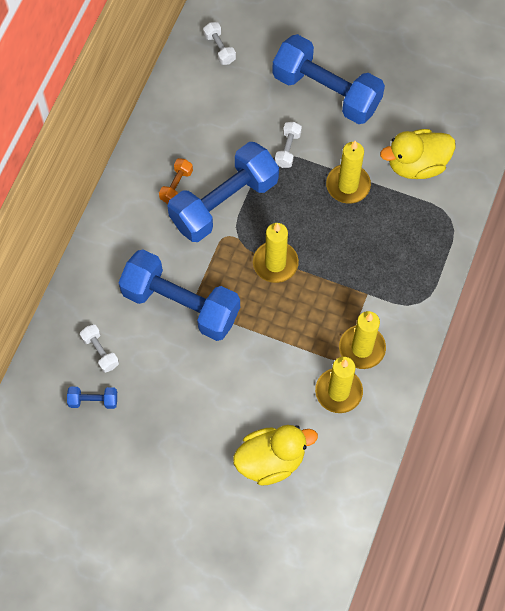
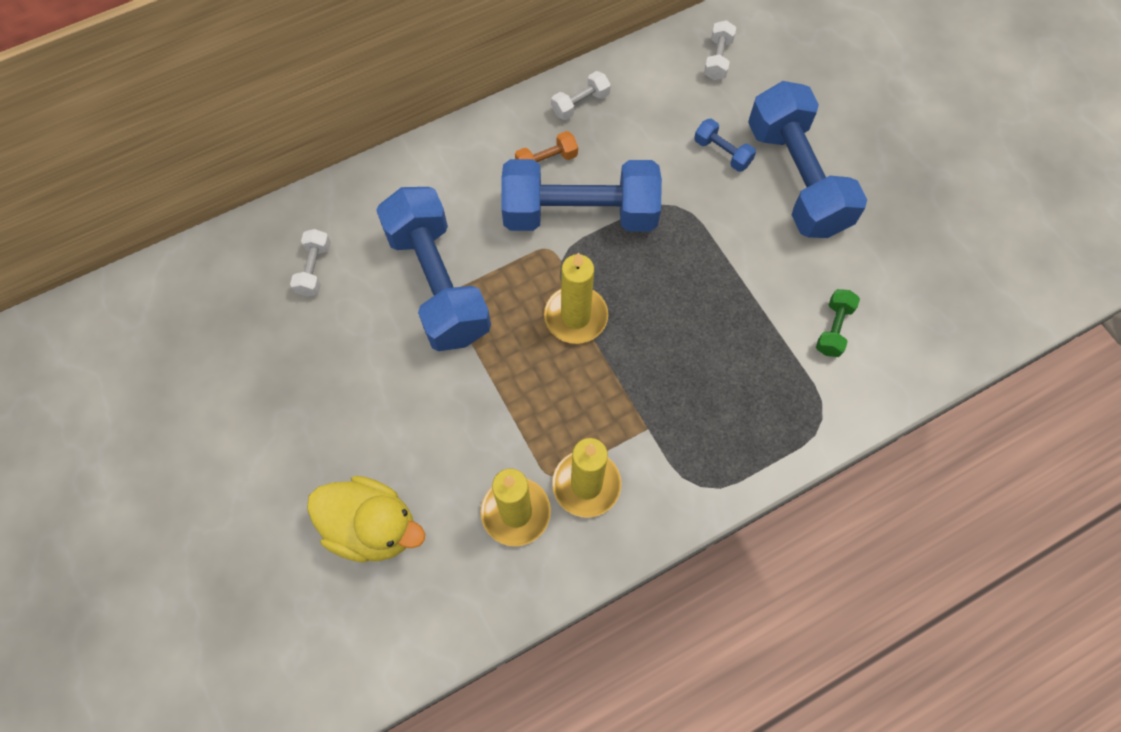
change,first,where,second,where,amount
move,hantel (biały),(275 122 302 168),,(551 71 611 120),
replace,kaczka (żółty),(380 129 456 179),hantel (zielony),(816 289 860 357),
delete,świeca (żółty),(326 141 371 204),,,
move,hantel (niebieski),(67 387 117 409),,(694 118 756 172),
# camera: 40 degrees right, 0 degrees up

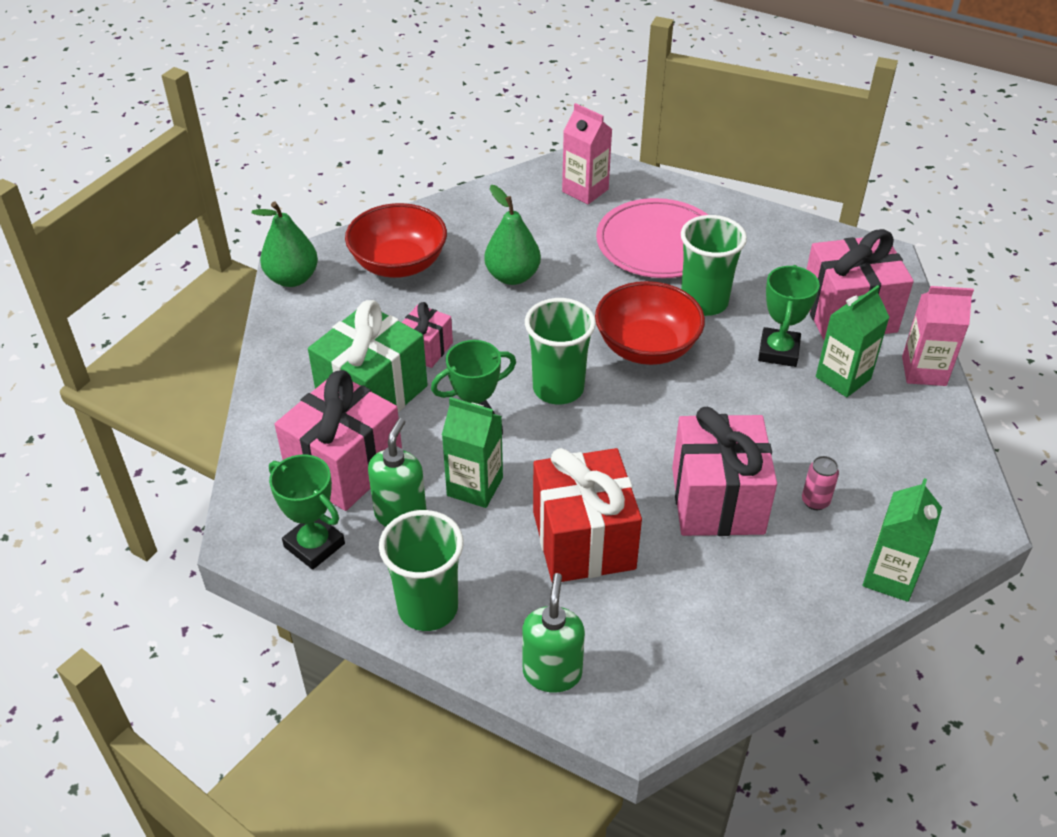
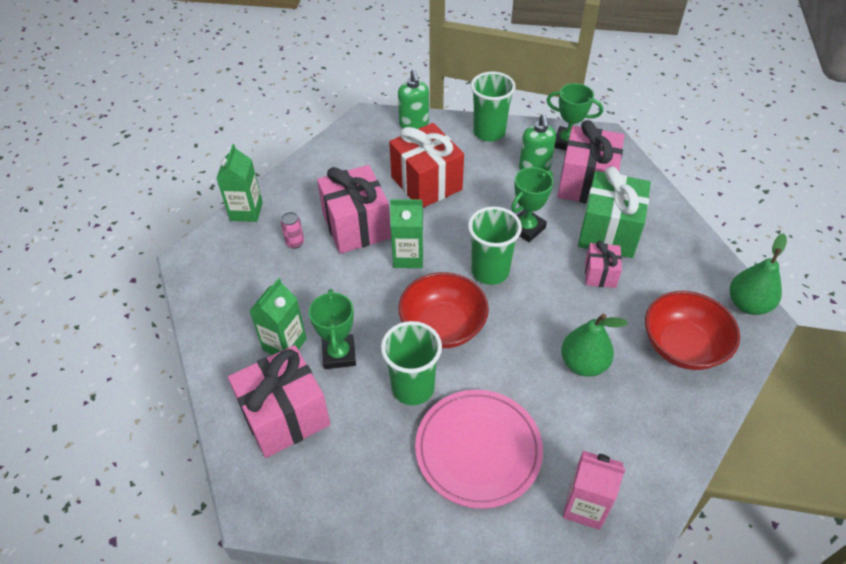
change,first,where,second,where,amount
delete,karton mleka (różowy),(902 286 974 386),,,
move,karton mleka (zielony),(442 397 503 508),,(390 199 423 268),
# camera: 160 degrees right, 5 degrees up

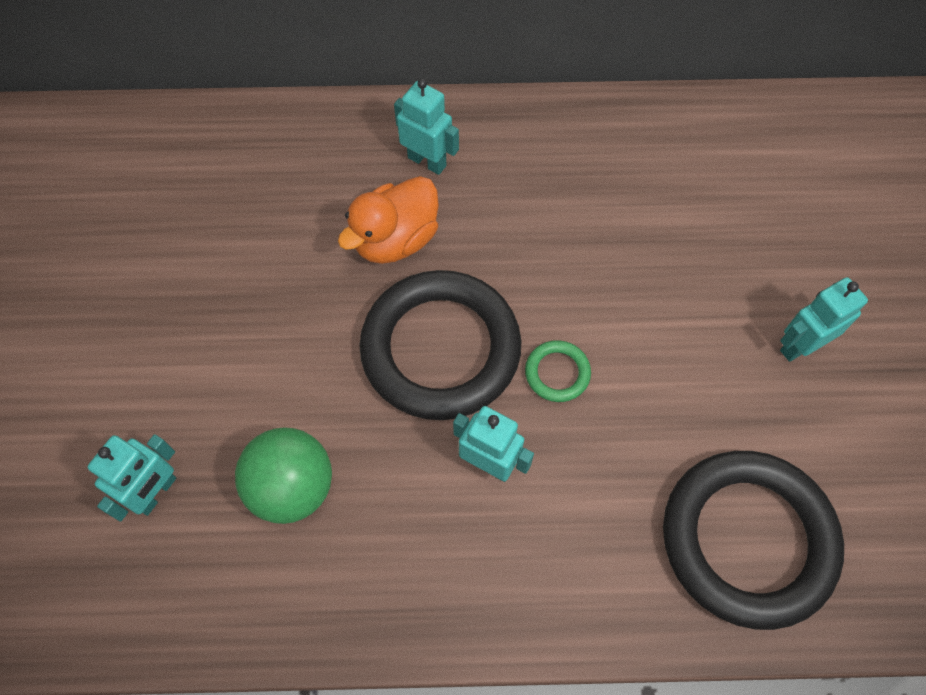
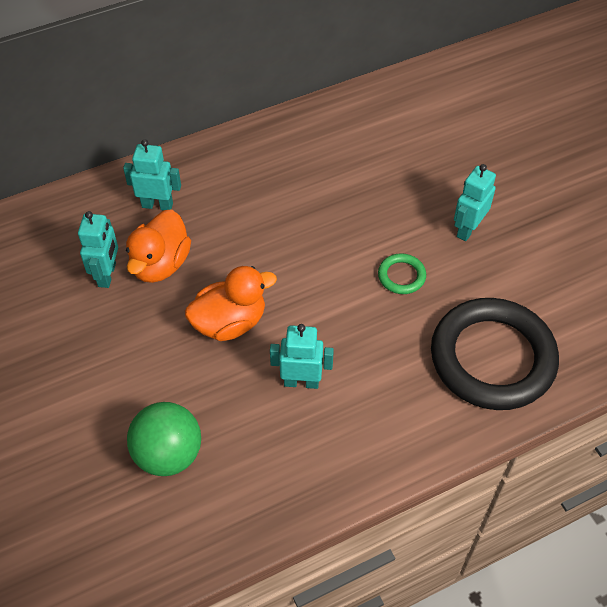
change,first,where,second,where,amount
replace,pierścień (czarny),(359 270 521 420),kaczka (pomarańczowy),(185 266 277 341),
move,pierścień (zielony),(525 340 591 402),,(378 253 426 294),
move,robot (turkusowy),(88 434 176 522),,(78 211 118 288),
# camera: 25 degrees left, 10 degrees down

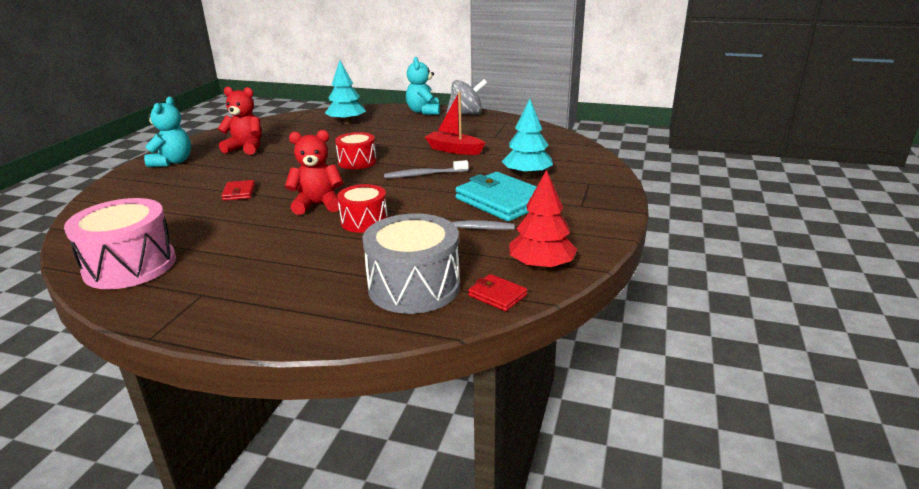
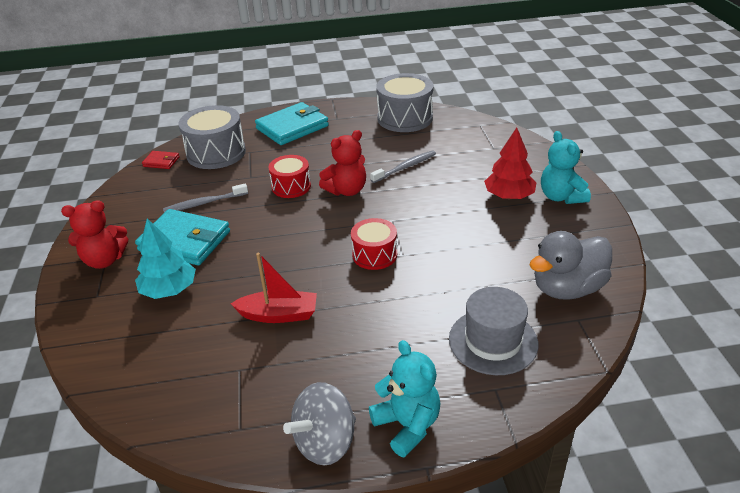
change,first,where,second,where,amount
replace,drzewko (turkusowy),(325 60 366 124),kapelusz (szary),(449 287 538 375),
move,miś (czerwony),(218 86 262 155),,(61 200 128 269),
move,szczoteczka do zębów (szary),(384 160 469 178),,(370 150 436 183),
move,drzewko (czerwony),(509 170 577 269),,(484 127 536 199),
delete,portfel (czerwony),(221 180 255 201),,,
recolor,bęben (różowy),(64 198 176 289),bęben (szary),(376 73 433 132),
insert,,,portfel (turkusowy),(255 102 329 145),
insert,,,kaczka (szary),(529 231 612 300),
# camera: 155 degrees right, 10 degrees up

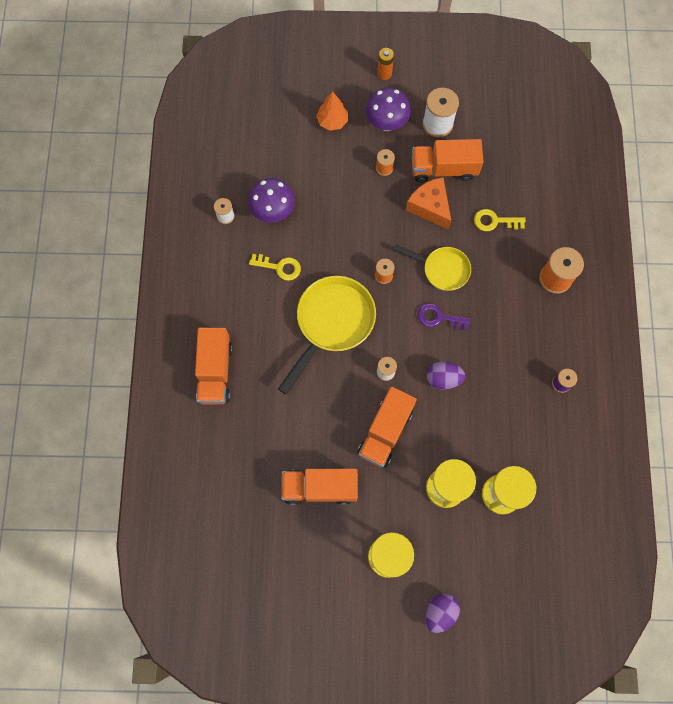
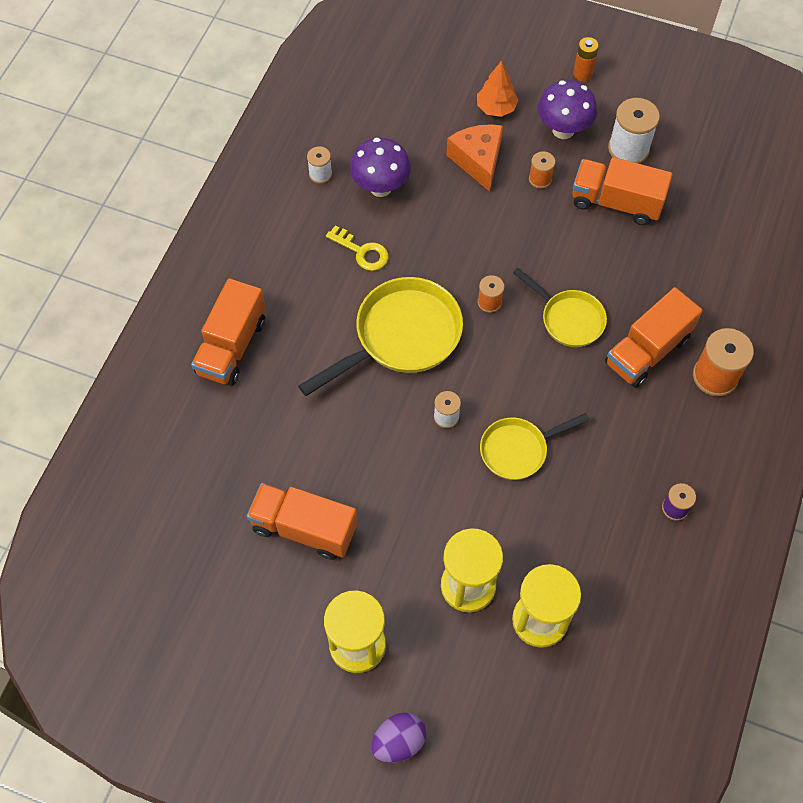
change,first,where,second,where,amount
move,ser (pomarańczowy),(406 177 451 230),,(446 124 503 192),
delete,klucz (żółty),(474 209 526 231),,,
delete,klucz (fioletowy),(418 303 471 330),,,
replace,jajko (fioletowy),(427 361 465 390),patelnia (żółty),(480 413 589 480),
move,ciężarówka (pomarańczowy),(357 387 417 467),,(605 287 703 388),
# camera: 20 degrees right, 10 degrees down

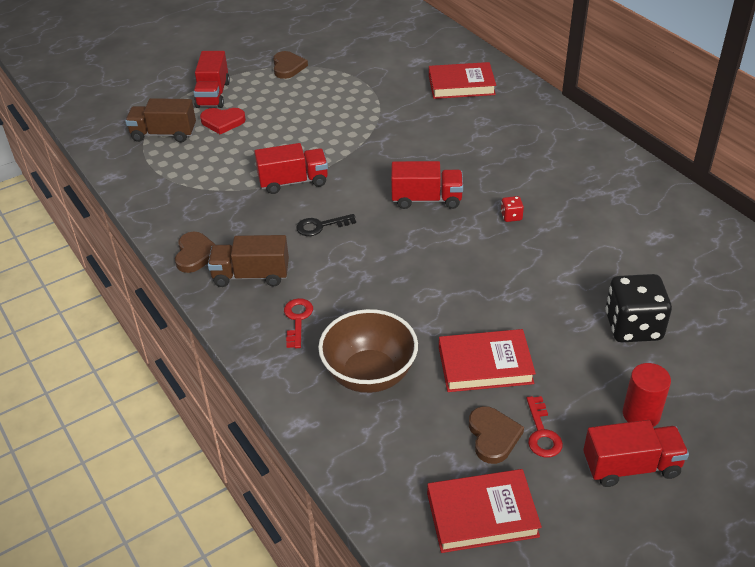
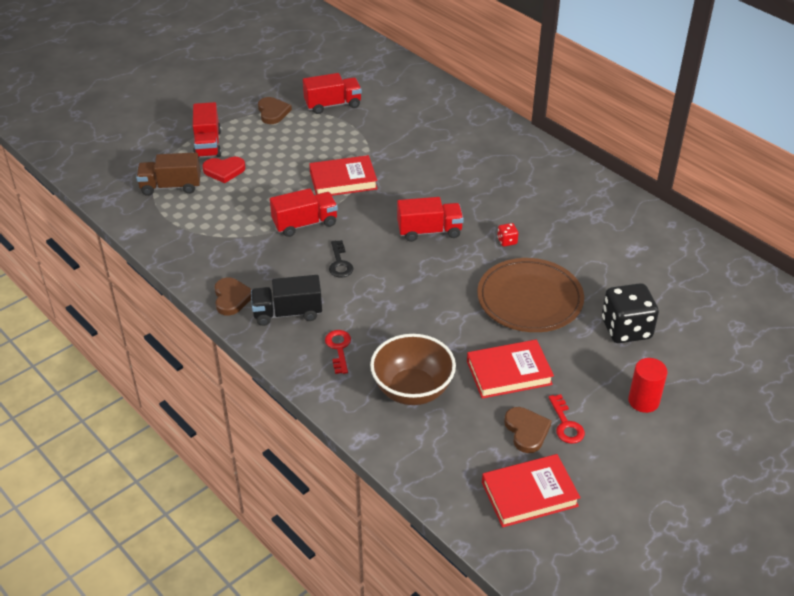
change,first,where,second,where,amount
move,książka (czerwony),(429 62 496 99),,(309 155 378 196),
rotate,klucz (czarny),(296 214 356 236),,(329 240 354 278),75 degrees counterclockwise
recolor,ciężarówka (brązowy),(208 235 289 287),ciężarówka (czarny),(251 275 322 326),
move,ciężarówka (czerwony),(583 420 689 487),,(303 73 362 114),
insert,,,talerz (brązowy),(477 258 584 332),
# camera: 10 degrees left, 0 degrees up

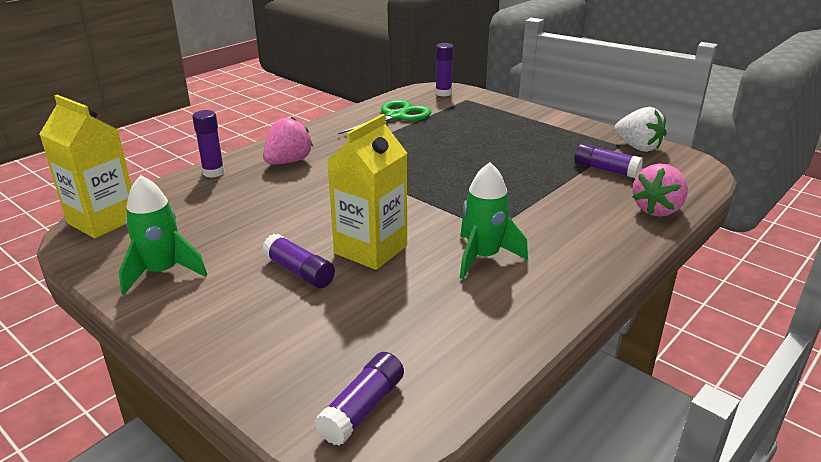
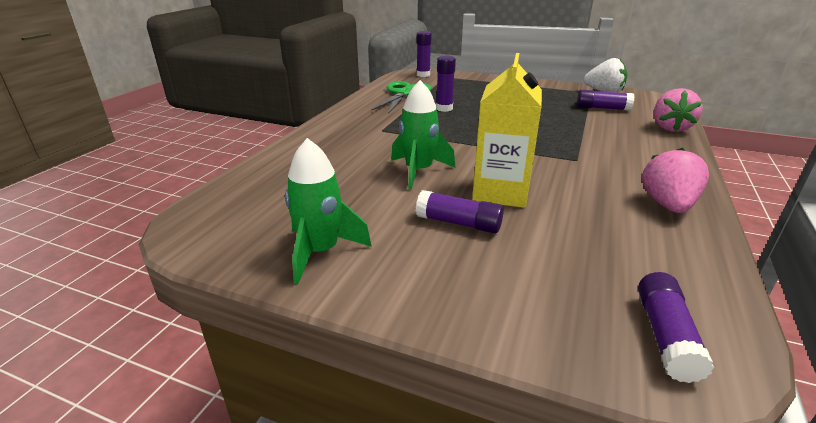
change,first,where,second,where,amount
delete,karton mleka (żółty),(40 95 132 238),,,
move,klej w sztyfcie (fioletowy),(192 110 224 178),,(436 56 456 112),
move,truskawka (różowy),(263 117 313 165),,(642 148 709 213),
move,rakieta (zielony),(460 162 528 279),,(391 80 455 190),
# camera: 20 degrees left, 0 degrees up

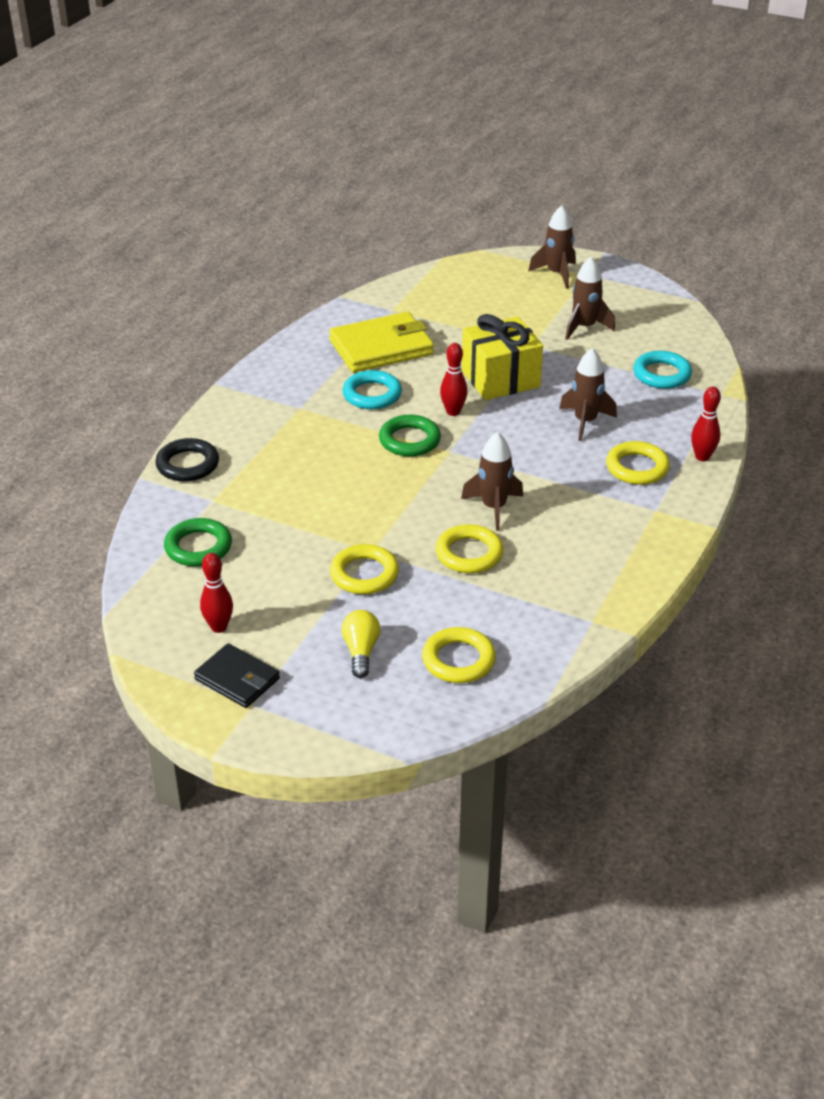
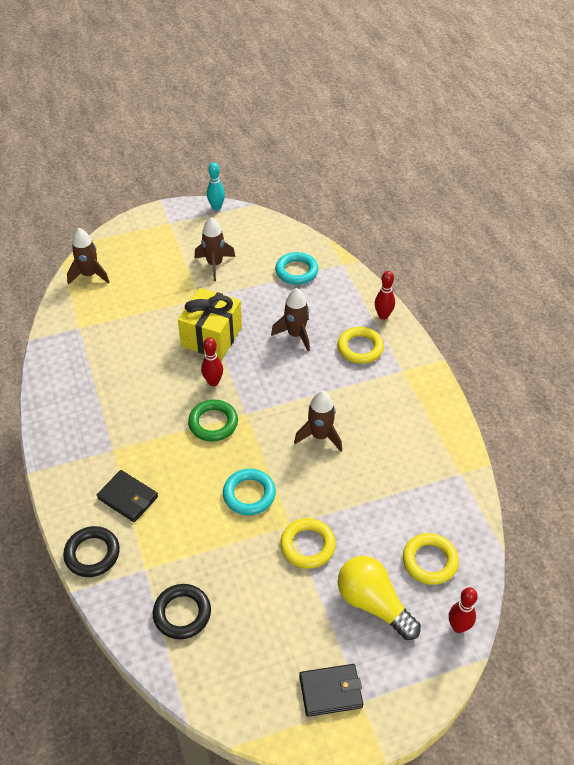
change,first,where,second,where,amount
move,rakieta (brązowy),(528 205 576 289),,(67 228 110 285),
delete,portfel (żółty),(329 312 434 373),,,
move,pierścień (turkusowy),(343 370 402 409),,(223 469 276 515),
recolor,pierścień (zielony),(164 518 232 566),pierścień (czarny),(153 584 211 639),
delete,pierścień (żółty),(435 524 504 573),,,
move,kręgiel (czerwony),(200 553 233 633),,(449 587 478 633),
resize,żarówka (żółty),(342 610 380 678),,(338 556 421 640),x1.66
insert,,,kręgiel (turkusowy),(207 162 225 210),
insert,,,portfel (czarny),(97 470 158 522),
# camera: 45 degrees left, 10 degrees up

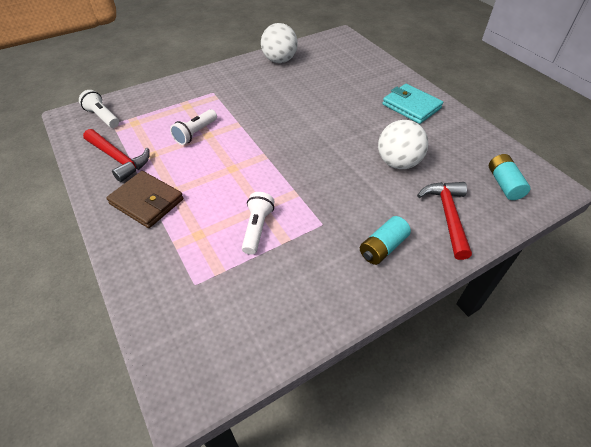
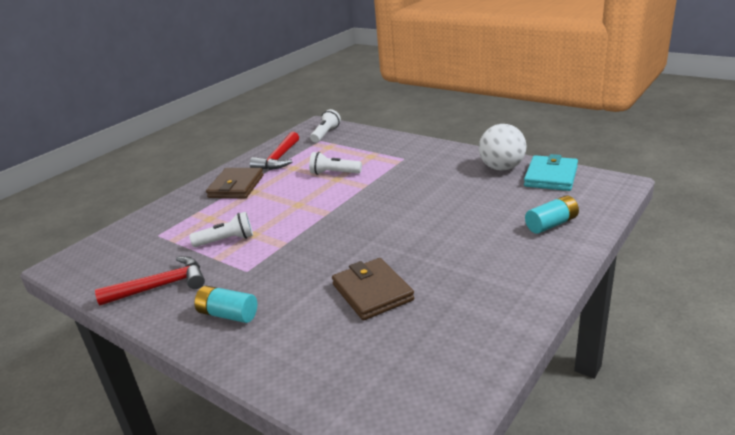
change,first,where,second,where,amount
move,portfel (turkusowy),(382 84 443 124),,(524 154 578 191),
replace,piłka (biały),(378 120 428 169),portfel (brązowy),(332 258 414 320),
move,bateria (turkusowy),(489 154 531 200),,(525 195 579 234),
move,młotek (czerwony),(417 182 472 260),,(95 256 205 306),
# camera: 70 degrees right, 20 degrees down

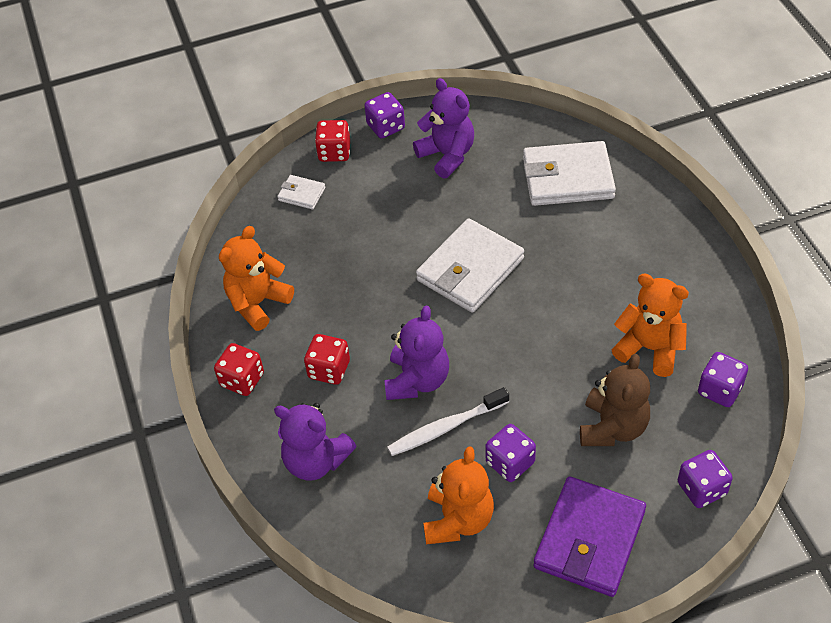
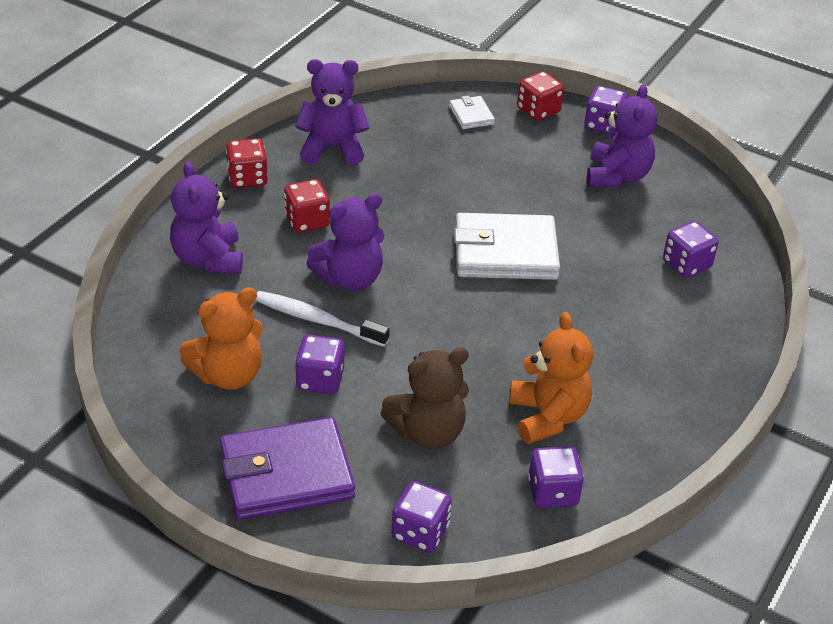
change,first,where,second,where,amount
replace,portfel (biały),(523 141 616 206),kostka do gry (fioletowy),(663 221 718 278),
recolor,miś (pomarańczowy),(219 226 294 331),miś (fioletowy),(295 59 369 165),
# camera: 45 degrees right, 10 degrees down

